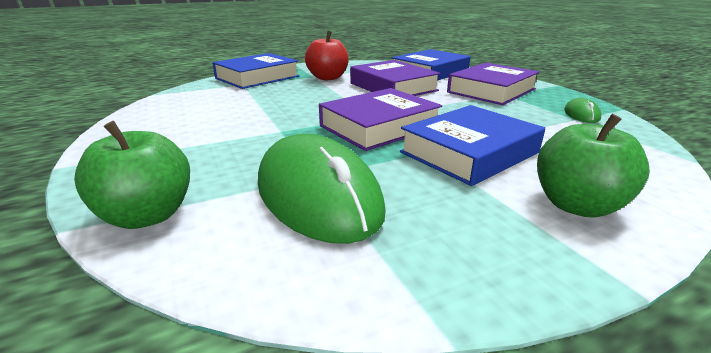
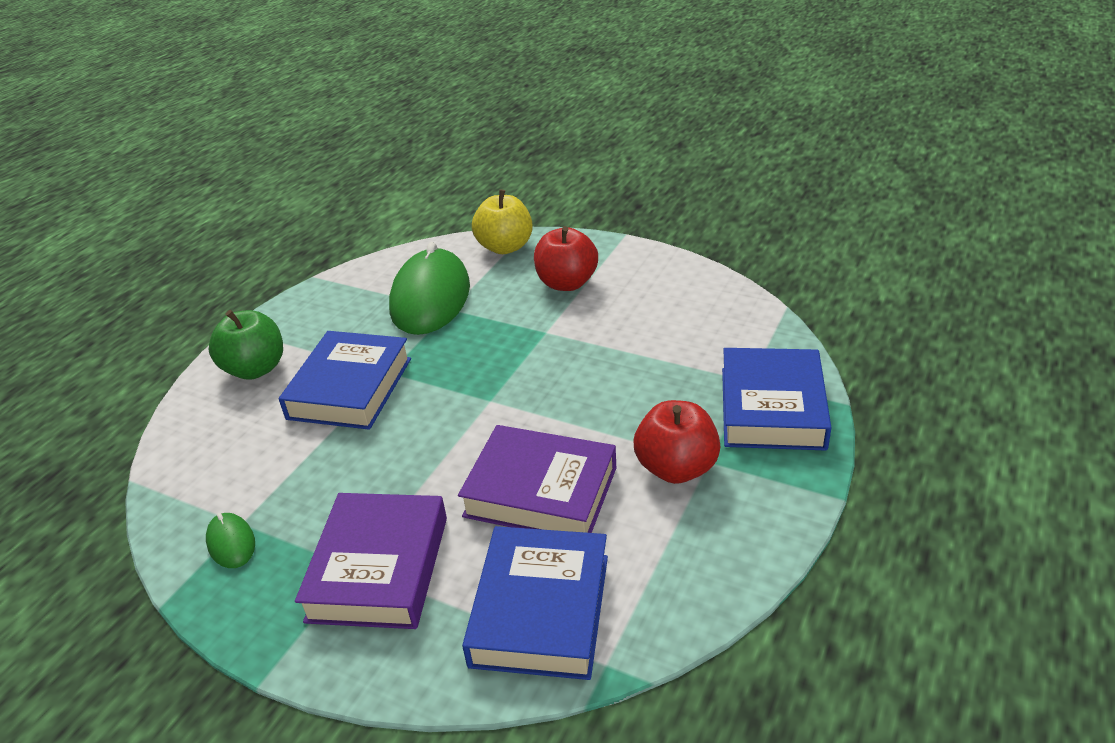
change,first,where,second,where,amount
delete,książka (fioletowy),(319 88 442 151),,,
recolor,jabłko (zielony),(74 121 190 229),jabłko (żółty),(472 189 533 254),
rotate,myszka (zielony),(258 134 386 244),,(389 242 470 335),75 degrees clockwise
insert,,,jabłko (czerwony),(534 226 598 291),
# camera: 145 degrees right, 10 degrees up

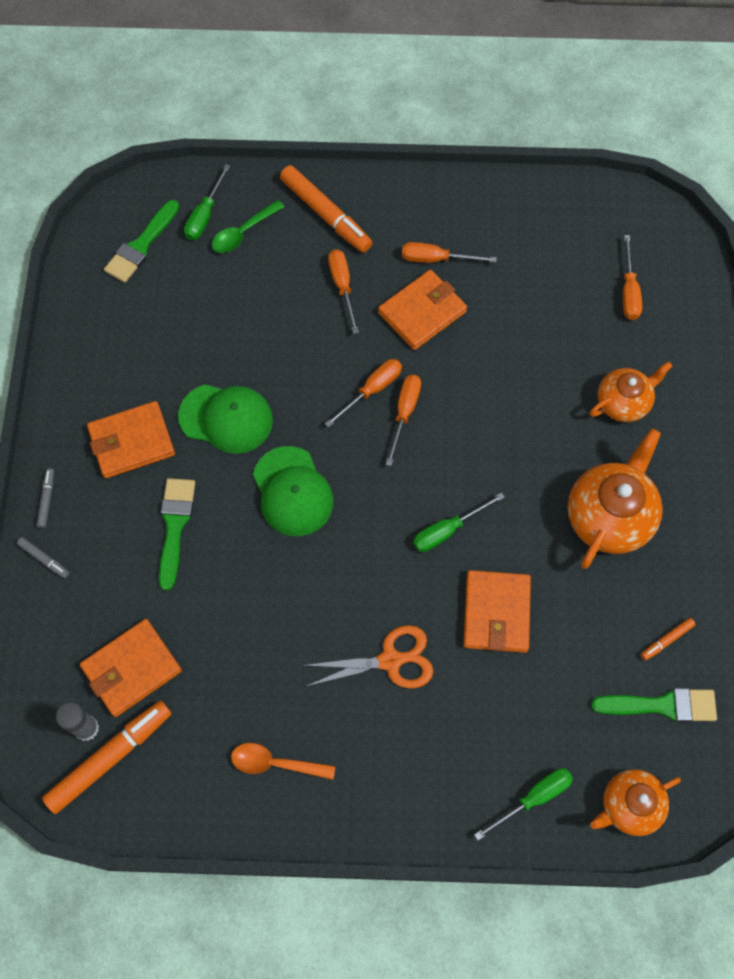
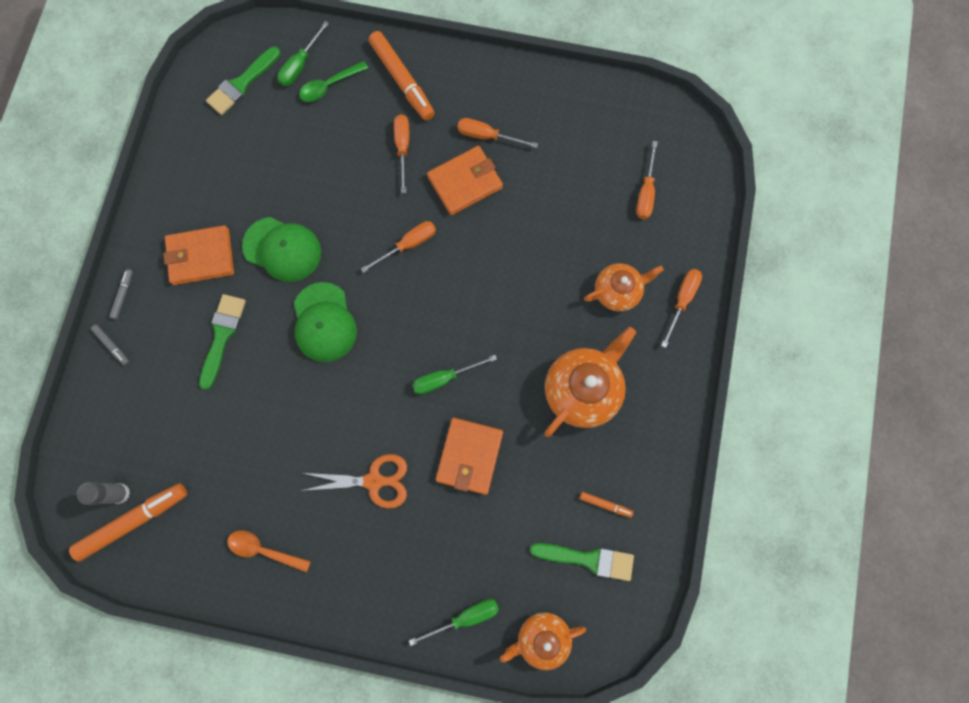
change,first,where,second,where,amount
move,śrubokręt (pomarańczowy),(386 375 421 466),,(661 269 702 348),
rotate,flamaster (pomarańczowy),(641 618 696 660),,(579 492 633 518),135 degrees counterclockwise
delete,portfel (pomarańczowy),(80 619 182 717),,,
# camera: 10 degrees right, 10 degrees up

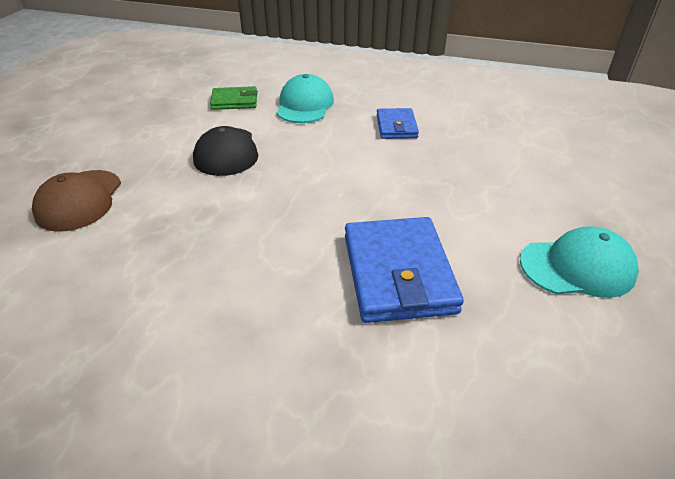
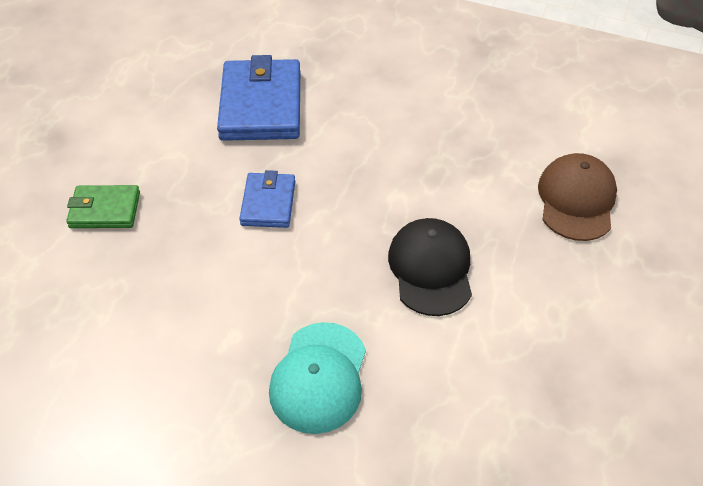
change,first,where,second,where,amount
move,portfel (zielony),(210 86 257 110),,(66 185 140 228),
move,portfel (niebieski),(377 108 419 139),,(239 170 295 228),
delete,czapka (turkusowy),(520 226 639 298),,,
# camera: 175 degrees left, 10 degrees up

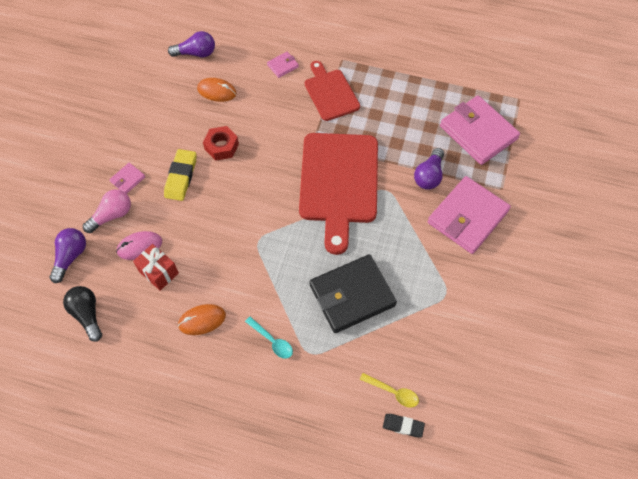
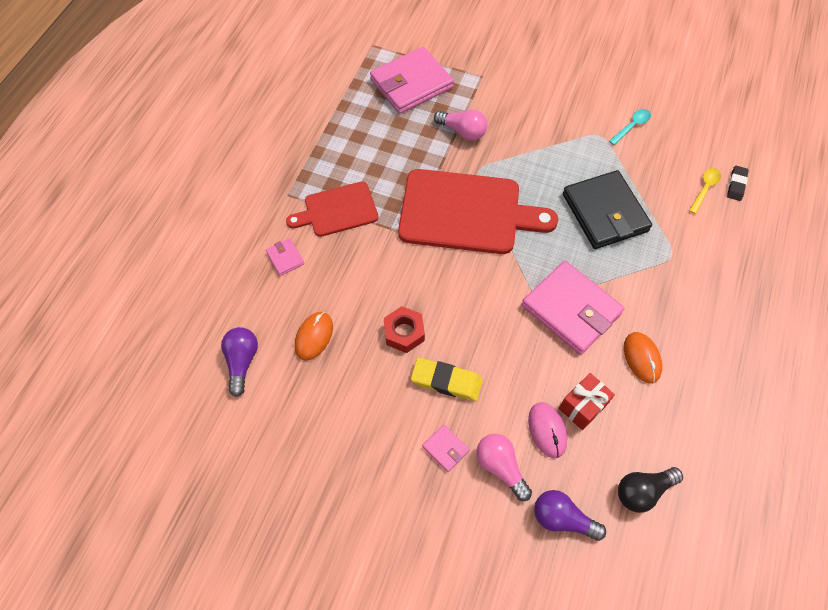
change,first,where,second,where,amount
recolor,żarówka (fioletowy),(414 148 444 190),żarówka (różowy),(434 110 487 141),
move,portfel (różowy),(428 176 511 254),,(522 261 624 355),
move,łyżka (turkusowy),(245 317 293 359),,(609 109 651 145),
# camera: 85 degrees left, 0 degrees up

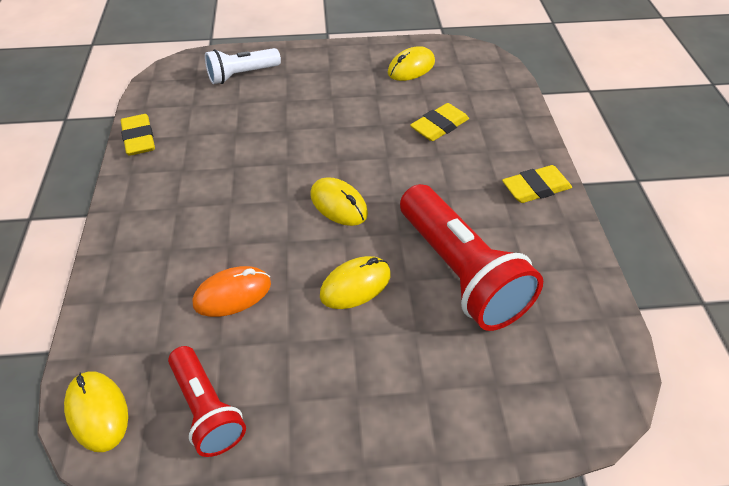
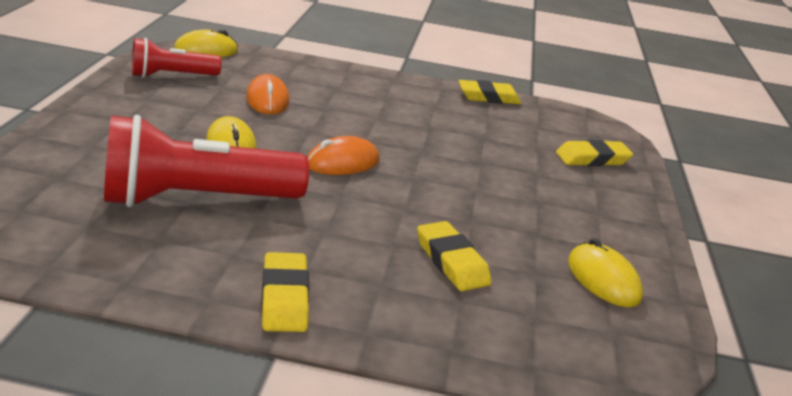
change,first,where,second,where,amount
replace,latarka (biały),(205 48 281 84),gumka do mazania (żółty),(556 140 633 166),
recolor,myszka (żółty),(310 177 368 226),myszka (pomarańczowy),(308 136 380 175),
# camera: 100 degrees right, 20 degrees down

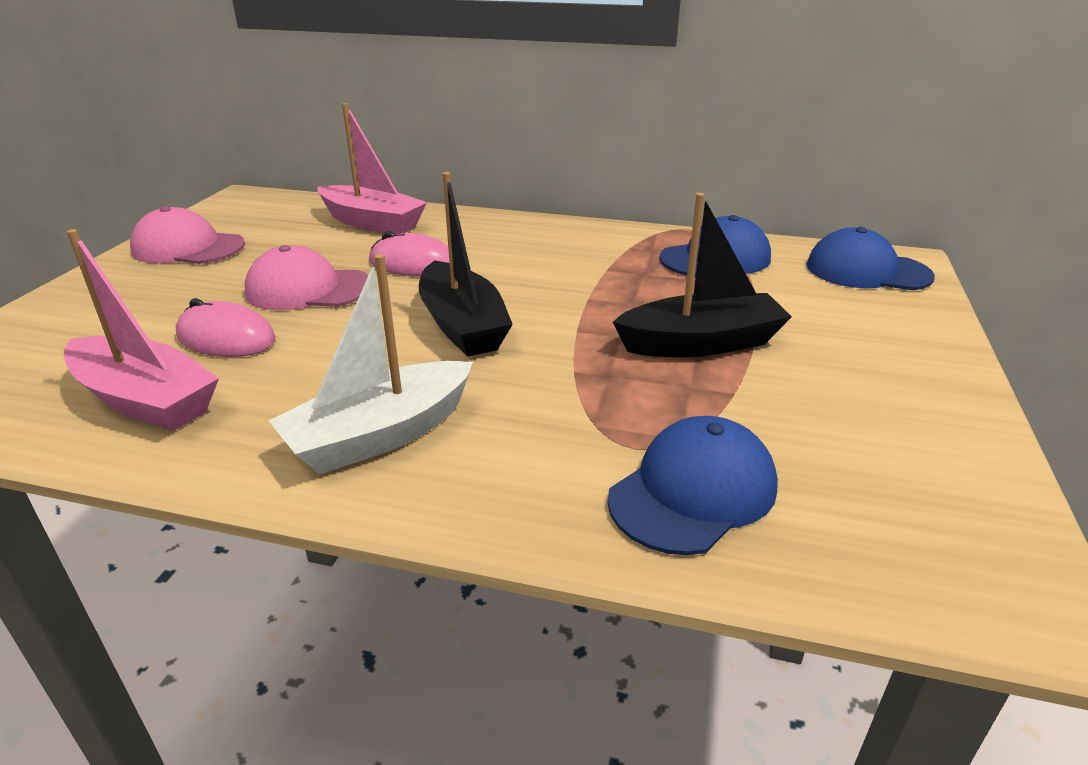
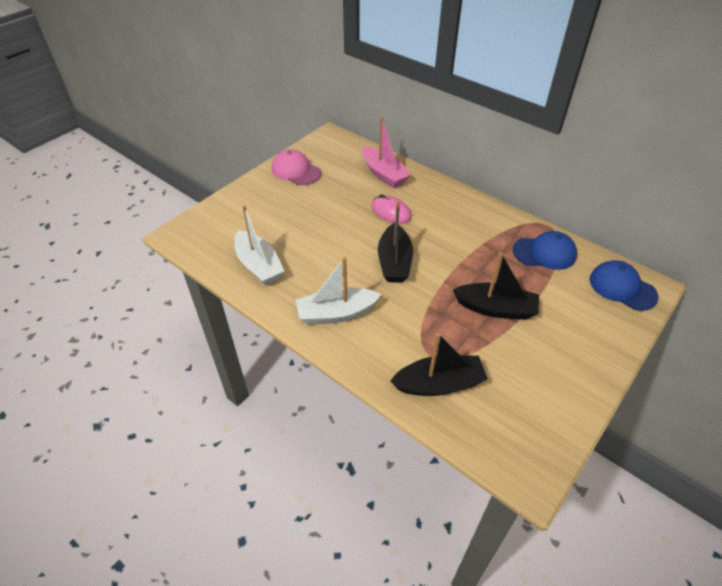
change,first,where,second,where,amount
recolor,łódka (różowy),(64 229 219 431),łódka (biały),(234 205 284 285),
delete,czapka (różowy),(245 245 368 310),,,
delete,myszka (różowy),(176 298 276 357),,,
replace,czapka (niebieski),(607 416 778 555),łódka (czarny),(391 333 488 396),
# camera: 25 degrees right, 15 degrees up

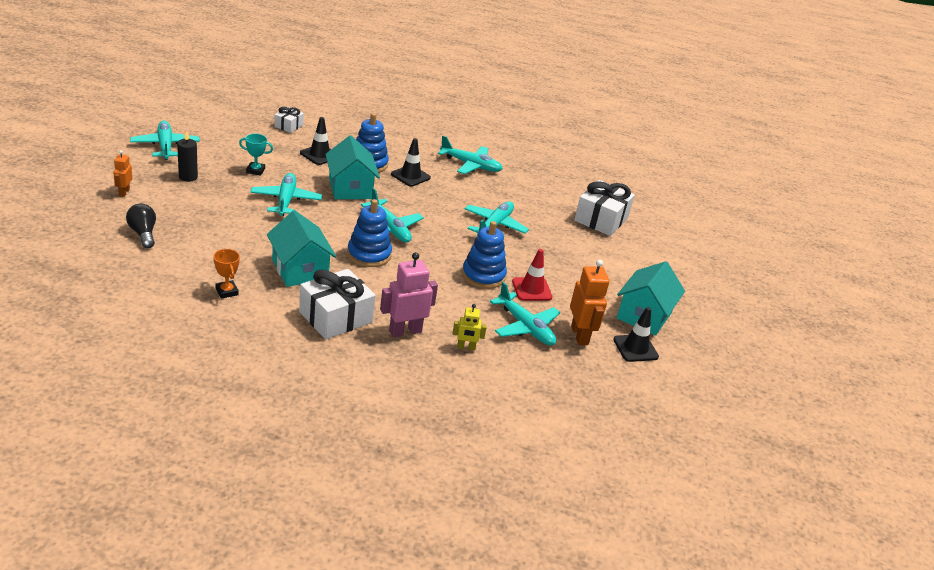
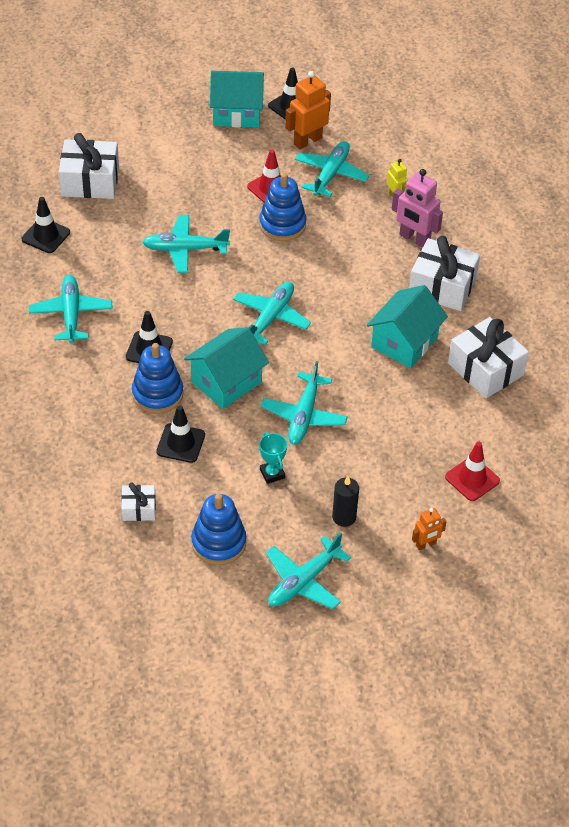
change,first,where,second,where,amount
rotate,samolot (turkusowy),(250 173 322 216),,(261 361 348 445),45 degrees counterclockwise
move,zabawka nakładanka (niebieski),(347 199 392 267),,(191 493 246 565),
replace,żarówka (czarny),(126 204 156 248),pachołek (czerwony),(445 441 500 501),
replace,puchar (pomarańczowy),(213 249 240 299),prezent (biały),(448 317 529 398),
insert,,,pachołek (czarny),(22 197 70 253),
# camera: 115 degrees left, 15 degrees up

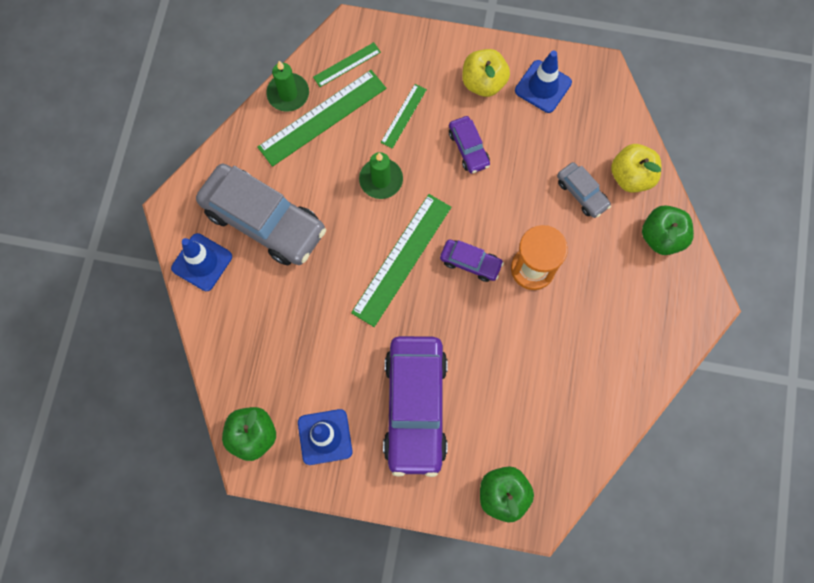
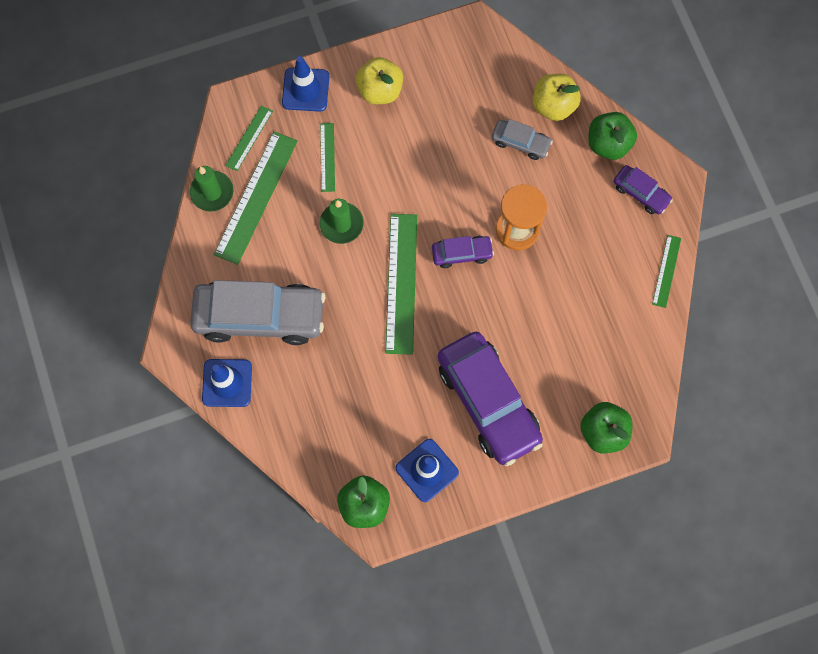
change,first,where,second,where,amount
move,pachołek (niebieski),(515 50 572 113),,(282 56 330 112),
move,samochód (fioletowy),(449 116 490 174),,(613 165 673 215),
insert,,,linijka (zielony),(652 235 681 308),
# camera: 30 degrees left, 0 degrees up

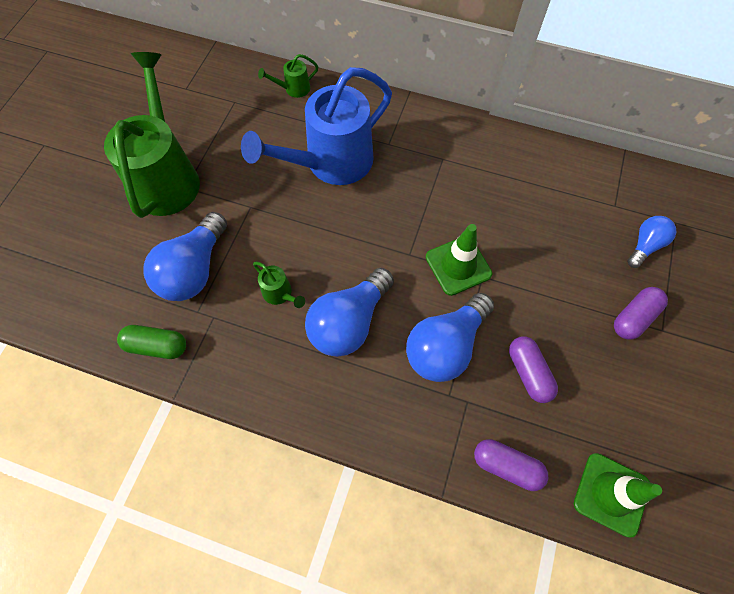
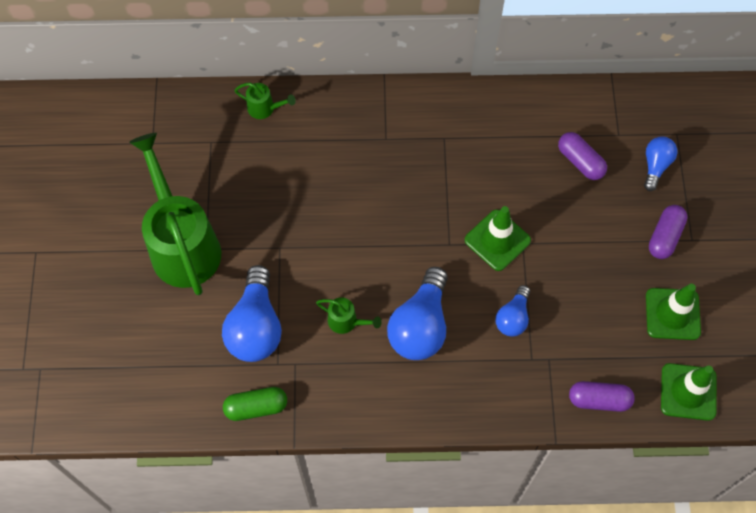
change,first,where,second,where,amount
rotate,konewka (zielony),(258 54 318 98),,(234 83 296 119),120 degrees counterclockwise
delete,konewka (niebieski),(241 67 392 185),,,
resize,żarówka (niebieski),(406 293 494 382),,(496 285 530 336),x0.56
move,kapsułka (fioletowy),(509 337 558 403),,(558 132 607 180),
insert,,,pachołek (zielony),(646 284 701 340),
# camera: 20 degrees left, 0 degrees up

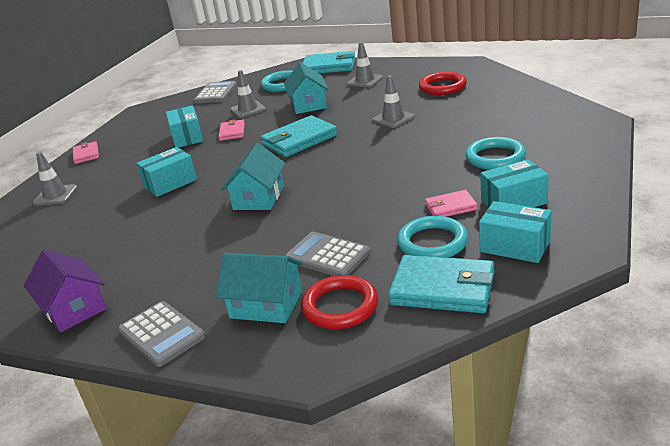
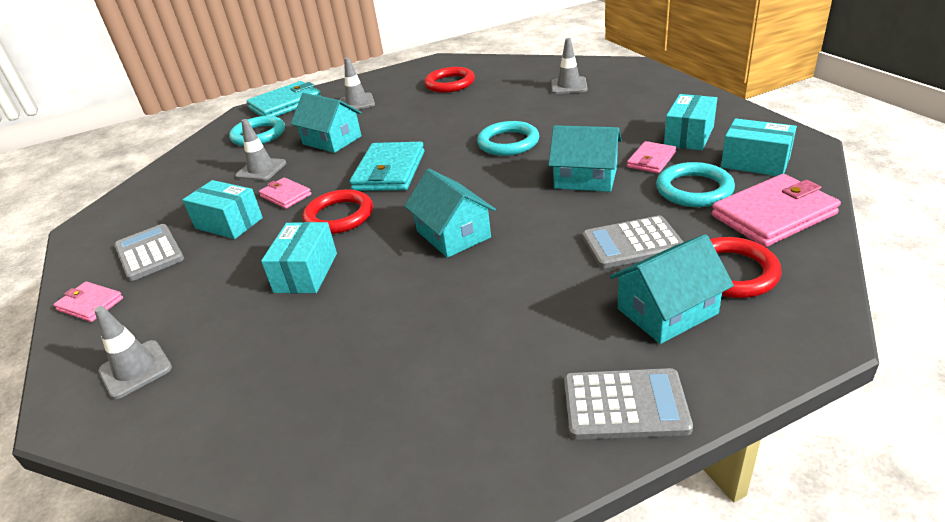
change,first,where,second,where,amount
move,pachołek (szary),(372 75 415 128),,(551 38 587 94),
move,kalkulator (szary),(194 81 237 103),,(114 224 184 281),
move,pierścień (turkusowy),(465 137 526 170),,(477 121 539 156),
rotate,pudełko (turkusowy),(479 201 551 263),,(721 118 797 176),45 degrees clockwise
delete,domek (fioletowy),(24 249 107 332),,,
recolor,portfel (turkusowy),(388 255 494 313),portfel (różowy),(711 174 841 247),
insert,,,domek (turkusowy),(548 125 622 192),
insert,,,pierścień (czerwony),(302 189 373 234),
# camera: 45 degrees left, 5 degrees up

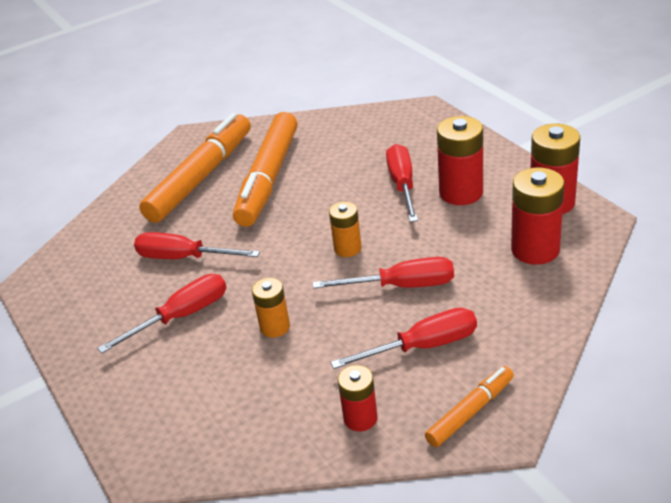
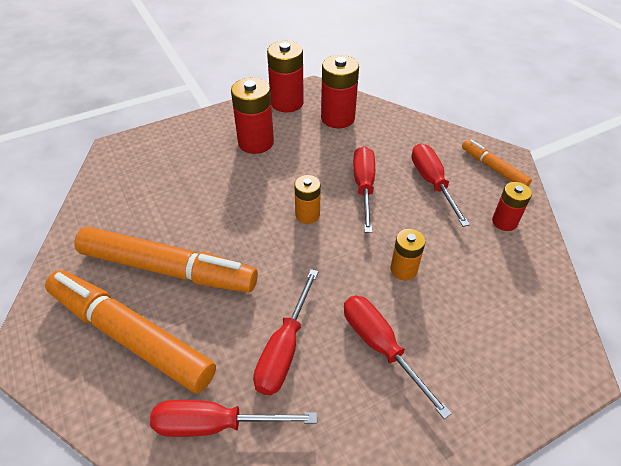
change,first,where,second,where,amount
move,śrubokręt (czerwony),(386 144 418 222),,(150 400 317 437),
# camera: 90 degrees left, 10 degrees up

